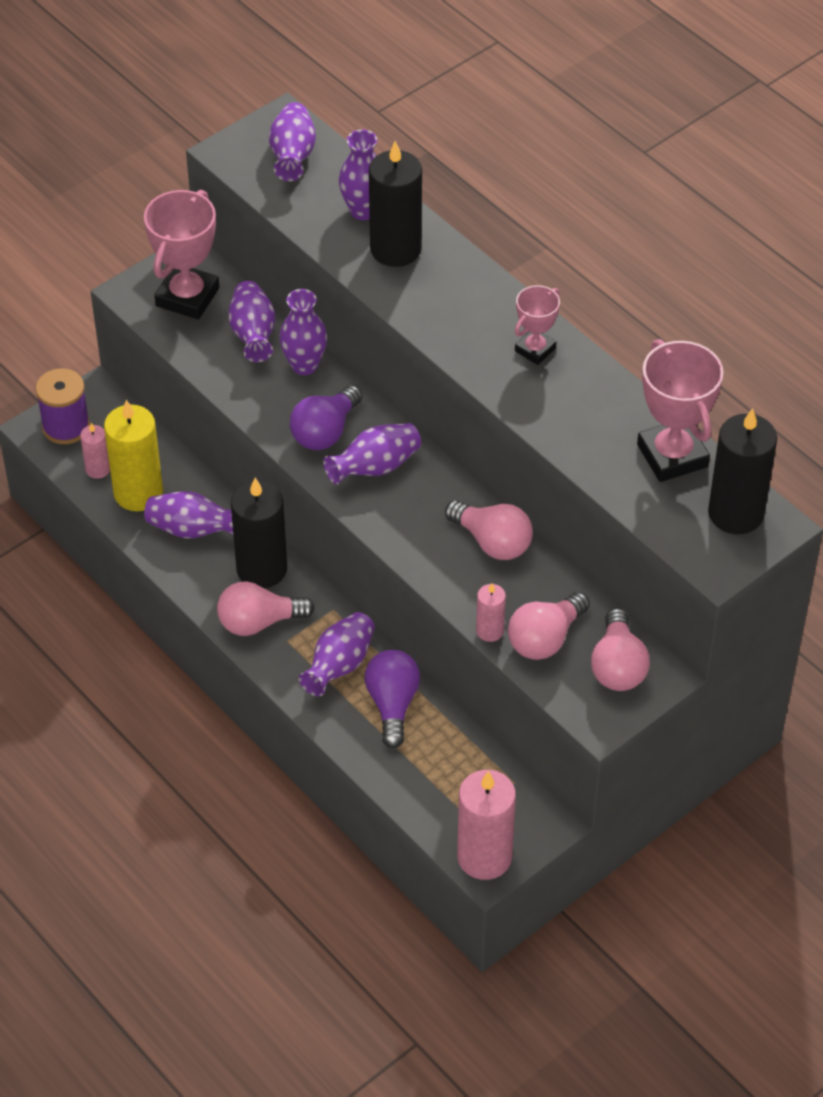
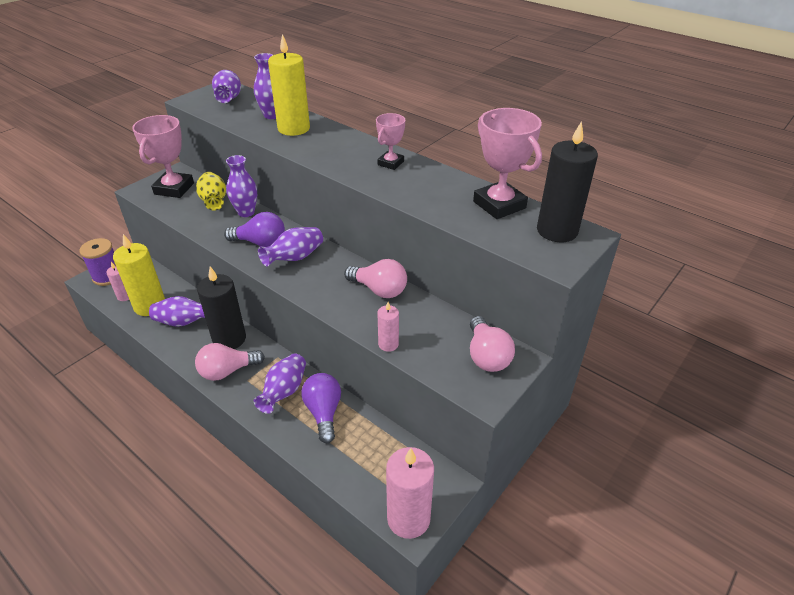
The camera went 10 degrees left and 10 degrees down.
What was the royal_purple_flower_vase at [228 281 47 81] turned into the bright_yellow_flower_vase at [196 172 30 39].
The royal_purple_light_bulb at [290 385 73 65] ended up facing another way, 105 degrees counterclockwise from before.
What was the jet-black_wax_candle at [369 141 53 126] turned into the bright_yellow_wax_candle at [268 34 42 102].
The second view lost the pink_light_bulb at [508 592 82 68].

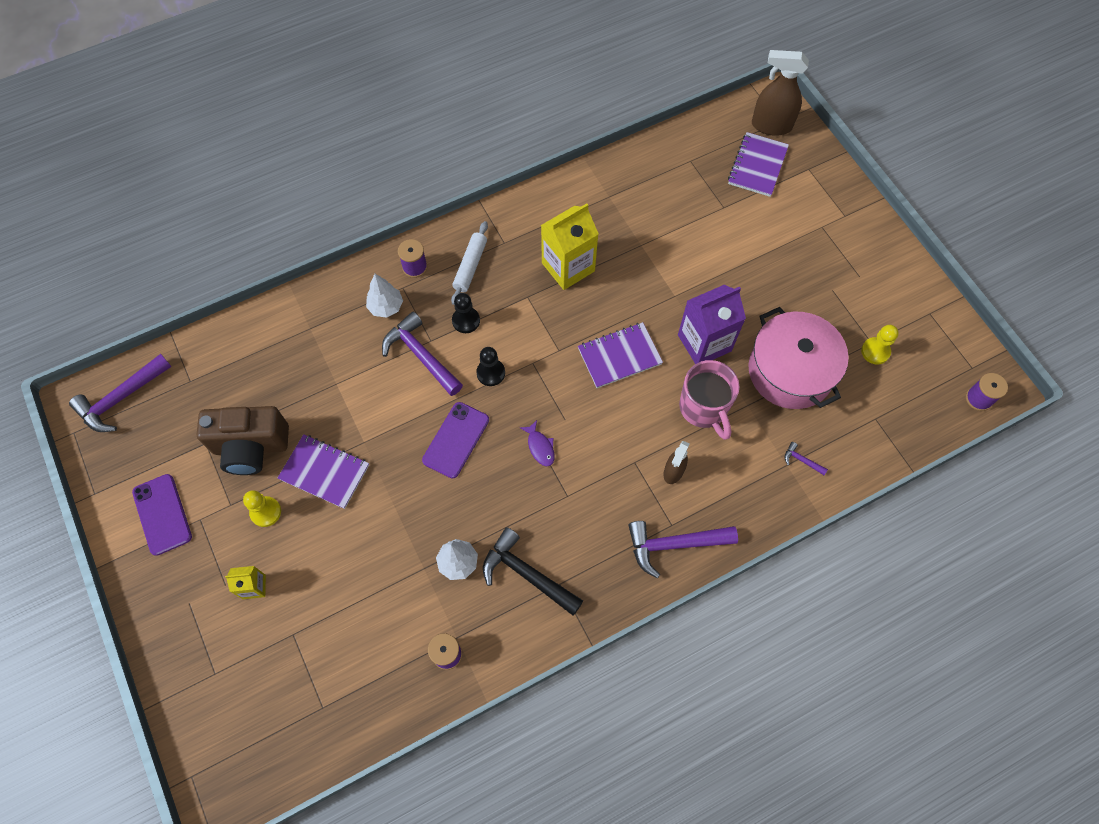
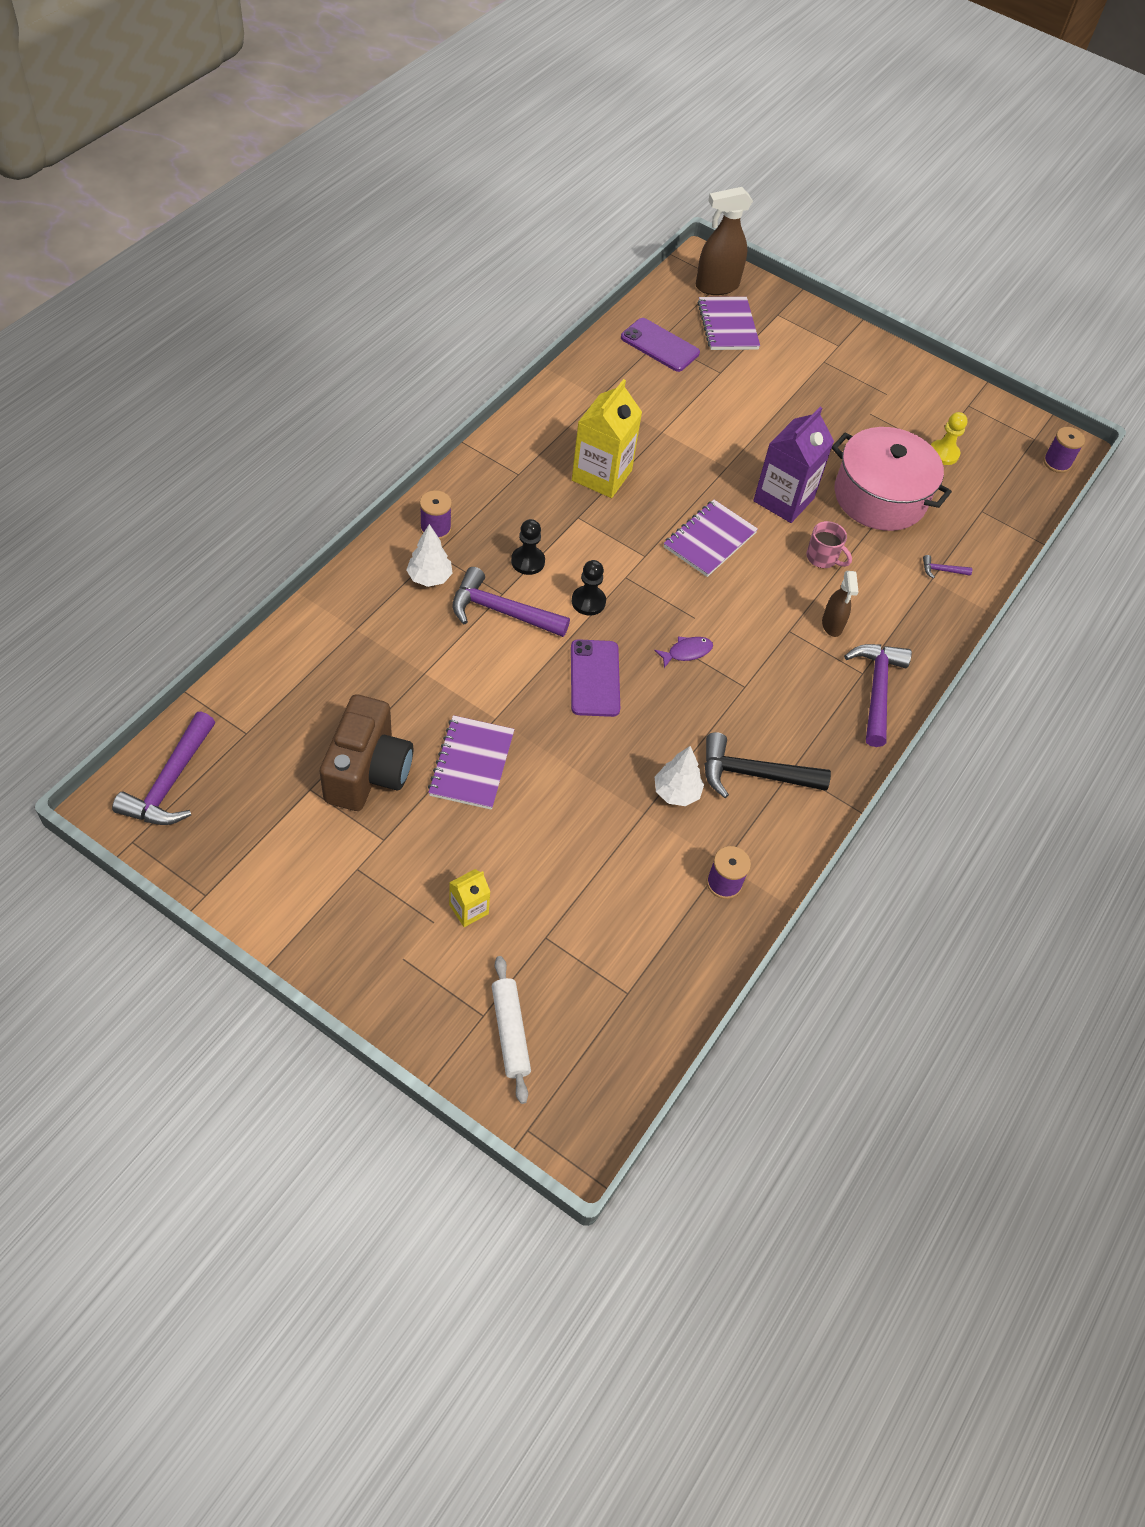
The camera went 35 degrees left and 10 degrees down.
The royal_purple_smartphone ended up elsewhere, having gone from [132 474 60 82] to [621 318 79 54].
The brown_camera at [197 406 92 69] ended up facing another way, 45 degrees counterclockwise from before.
The second view lost the bright_yellow_chess_pawn at [243 490 38 37].
The royal_purple_notepad at [278 434 91 75] ended up facing another way, 75 degrees counterclockwise from before.
The pure_white_dough_roller ended up elsewhere, having gone from [451 221 37 84] to [491 956 40 148].
The royal_purple_toy_fish at [520 420 35 46] ended up facing another way, 60 degrees counterclockwise from before.
The royal_purple_claw_hammer at [628 521 110 57] ended up facing another way, 135 degrees clockwise from before.
The size of the pink_coffee_mug at [679 360 61 80] changed by a factor of 0.57.

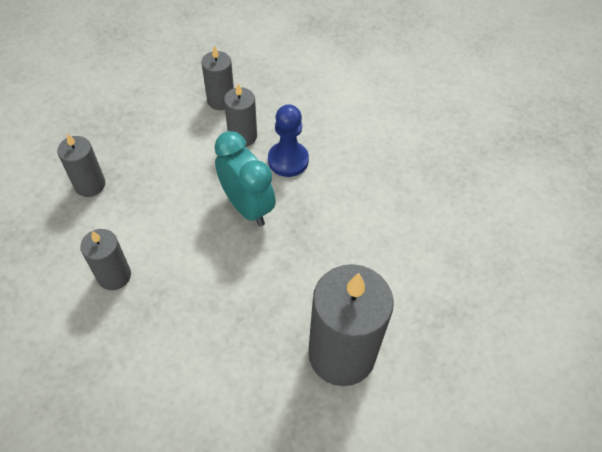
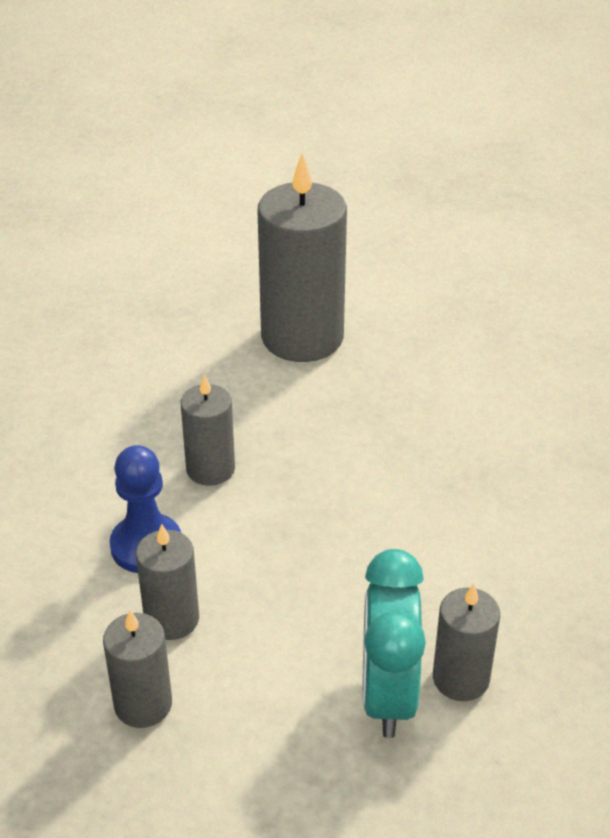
The camera went 140 degrees left and 15 degrees down.
The grey_wax_candle ended up elsewhere, having gone from [80 229 51 61] to [181 374 54 112].
The teal_alarm_clock ended up elsewhere, having gone from [214 131 62 95] to [362 549 64 189].

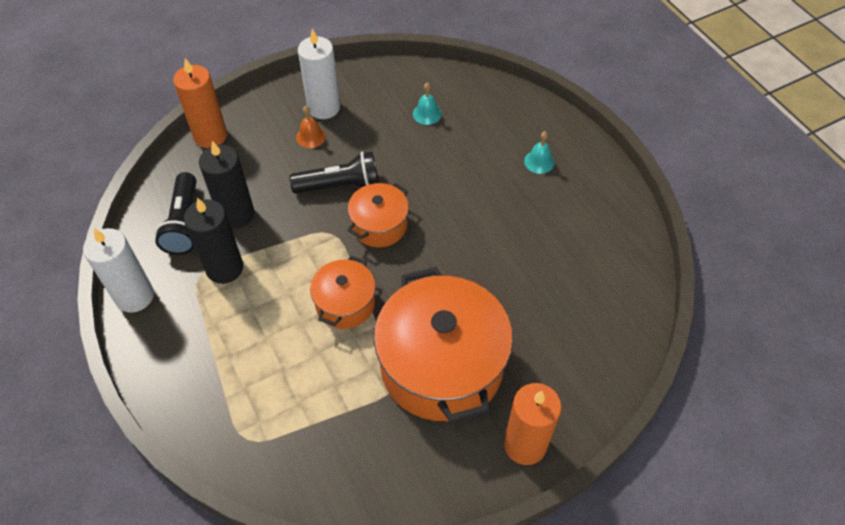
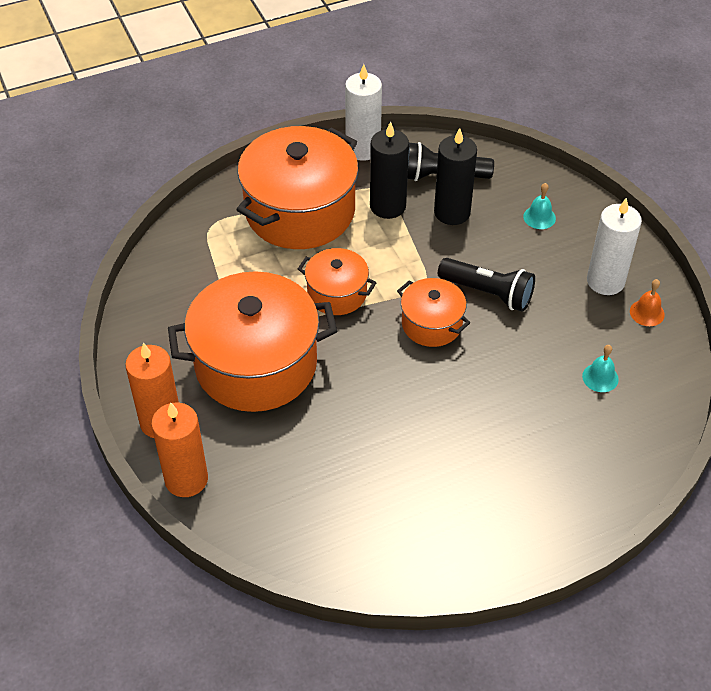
The camera went 95 degrees right and 5 degrees down.
The orange_wax_candle ended up elsewhere, having gone from [173 58 54 90] to [151 402 57 95].
The jet-black_pocket_torch at [289 151 90 43] ended up facing another way, 60 degrees counterclockwise from before.
The orange_school_bell ended up elsewhere, having gone from [296 106 30 42] to [630 279 35 47].
The teal_school_bell ended up elsewhere, having gone from [524 131 30 43] to [523 183 33 46].
The second view gained the orange_stockpot at [236 126 123 123].

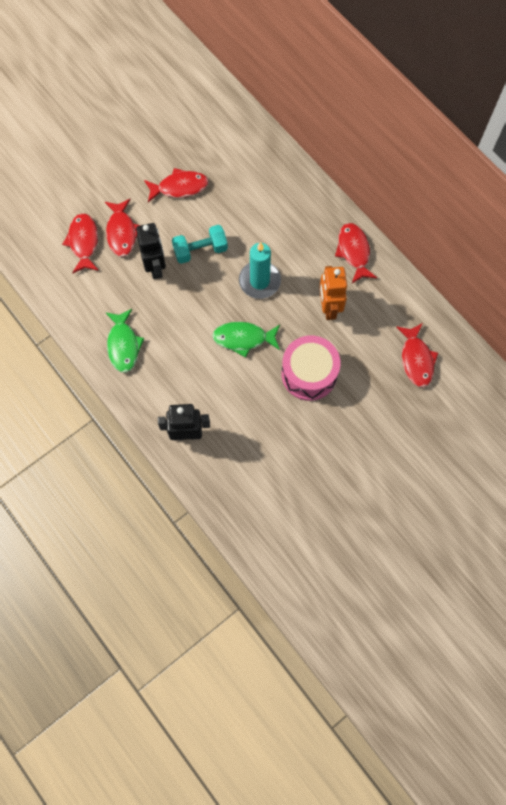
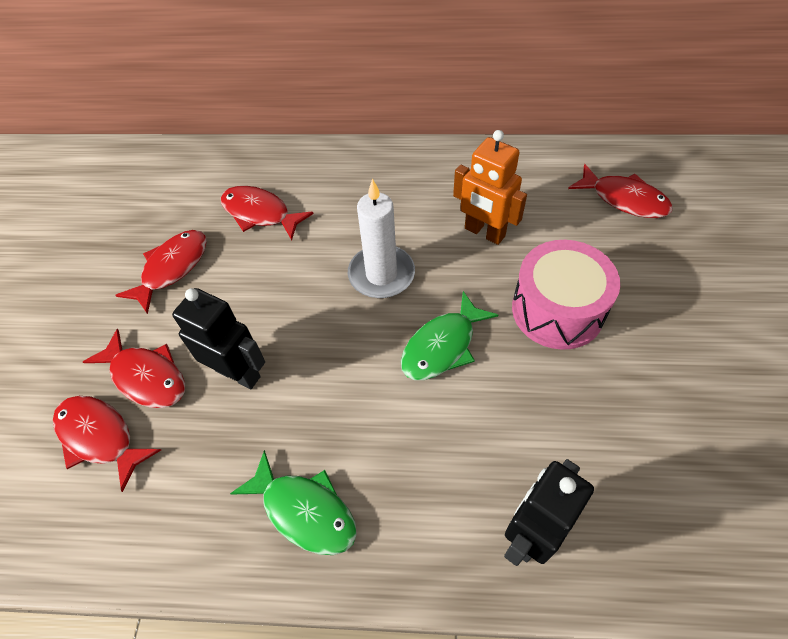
The camera went 45 degrees left and 15 degrees down.
The second view lost the teal_free_weight at [172 225 56 39].
What was the teal_wax_candle at [239 242 42 57] turned into the pure_white_wax_candle at [348 179 67 119].
The crimson_toy_fish ended up elsewhere, having gone from [335 223 42 60] to [221 186 93 54].

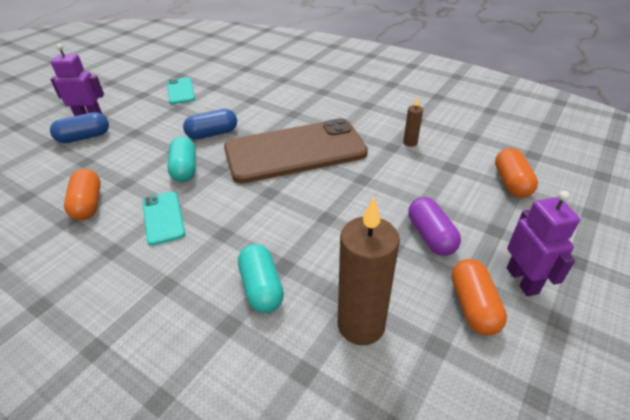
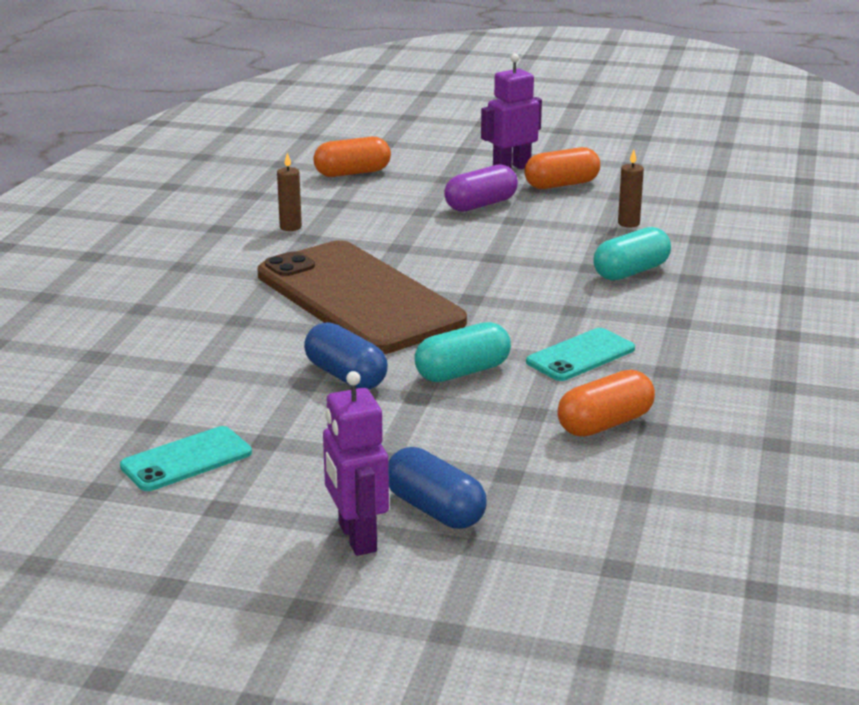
The camera went 110 degrees left and 15 degrees down.
The size of the brown_wax_candle at [338 197 62 148] changed by a factor of 0.46.

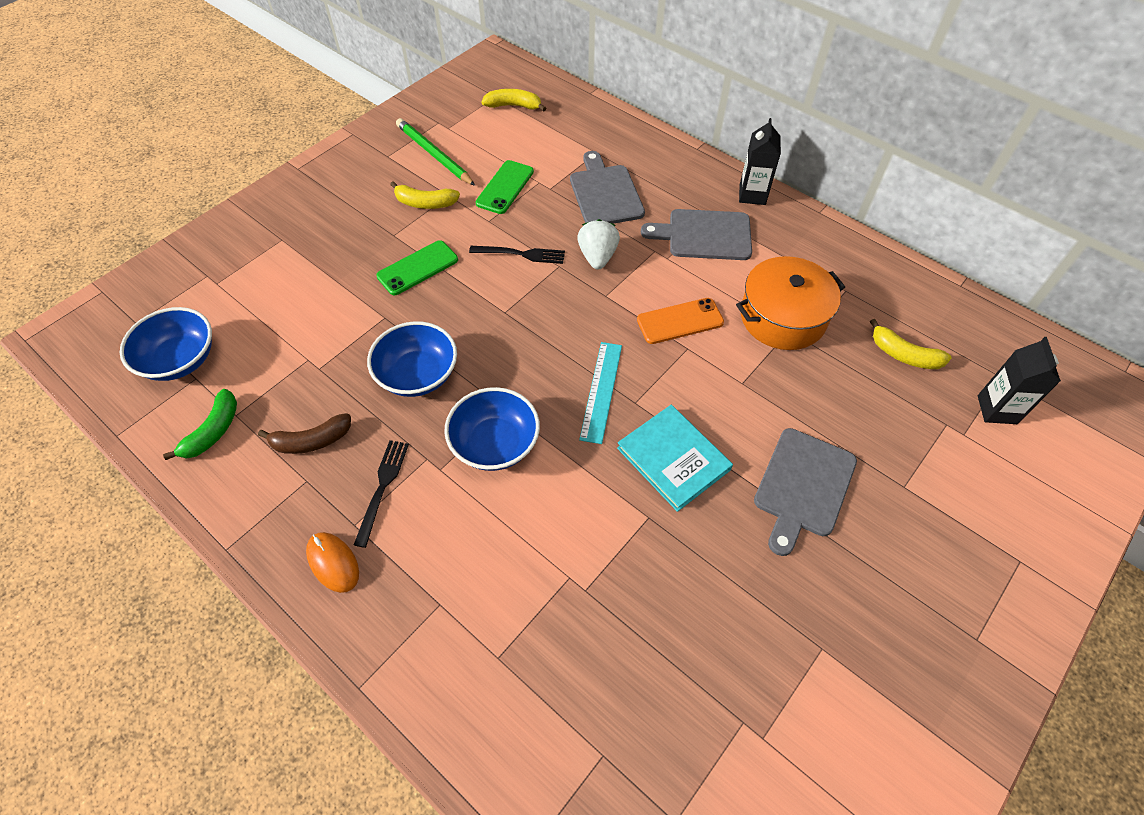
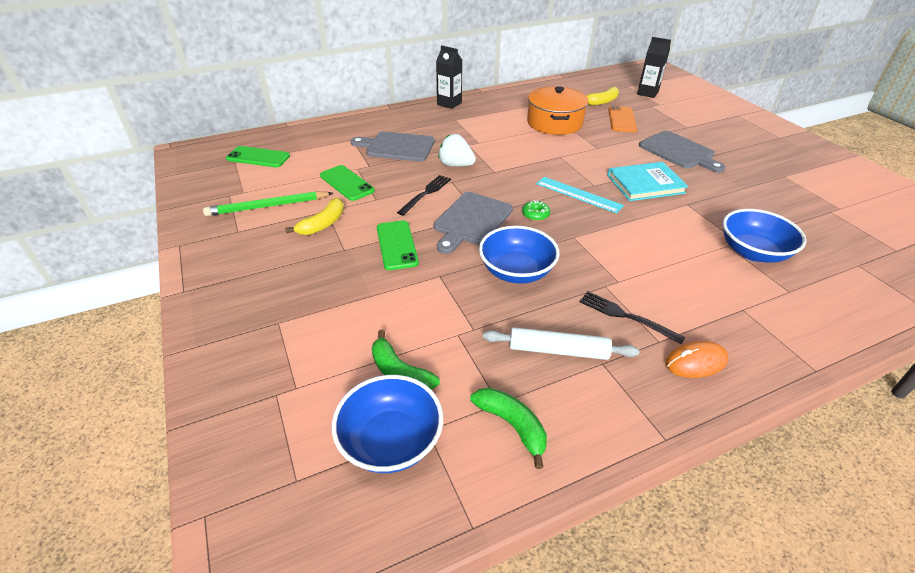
The camera went 65 degrees left and 15 degrees down.
Where the brown_banana_fruit stood at [258 413 93 41], the pure_white_dough_roller came to stand at [483 327 157 33].
The cobalt_deep_dish ended up elsewhere, having gone from [444 387 96 84] to [723 209 83 54].
Where the bright_yellow_banana_fruit stood at [482 89 64 23], the emerald_smartphone came to stand at [226 146 64 21].
The orange_smartphone ended up elsewhere, having gone from [637 298 87 46] to [609 106 28 26].
The grey_bread_board ended up elsewhere, having gone from [641 209 111 51] to [433 192 80 62].
The second view gained the emerald_banana_fruit at [372 330 68 60].
The second view gained the emerald_donut at [522 200 28 21].

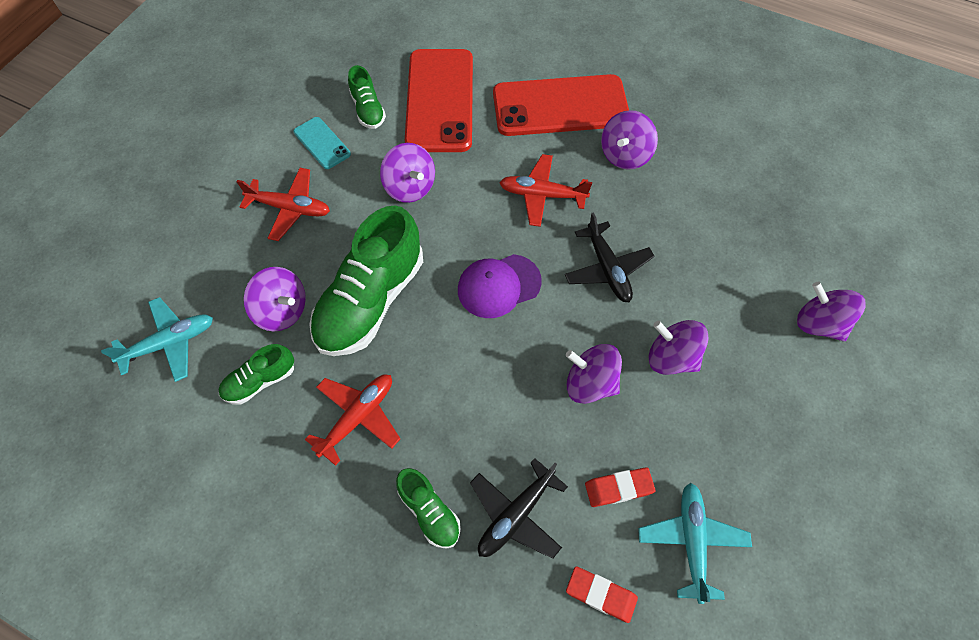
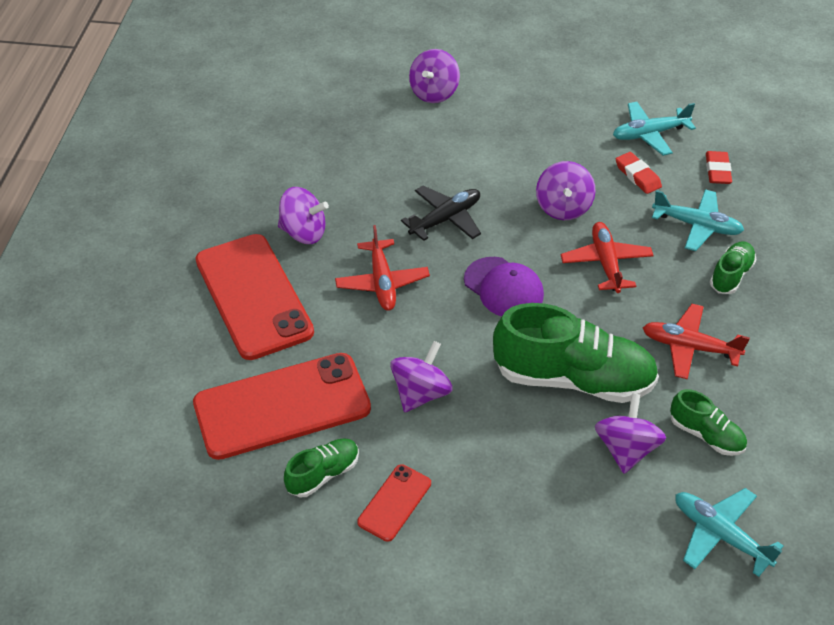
The camera went 110 degrees left and 15 degrees down.
The crimson_toy_plane ended up elsewhere, having gone from [236 168 94 73] to [561 222 93 71].
What was the teal_smartphone at [294 117 57 52] turned into the crimson_smartphone at [357 464 74 78].
What was the jet-black_toy_plane at [470 458 98 101] turned into the teal_toy_plane at [652 189 92 62].
The second view lost the royal_purple_spinning_top at [649 320 60 55].

